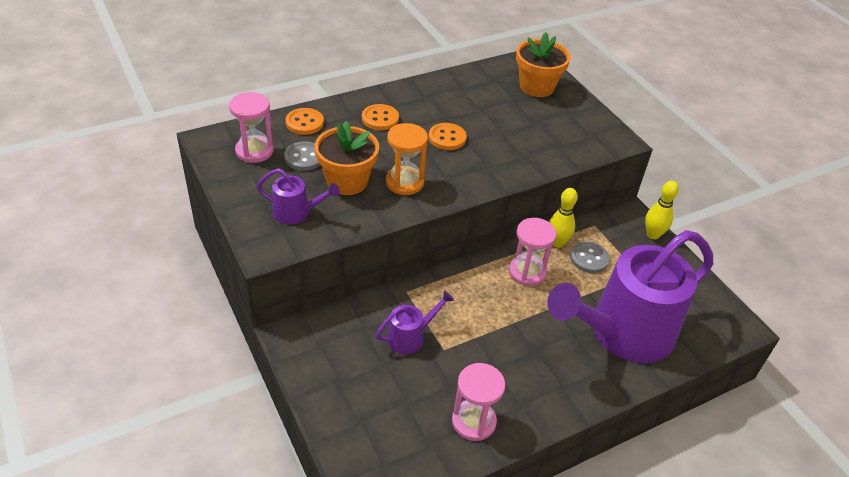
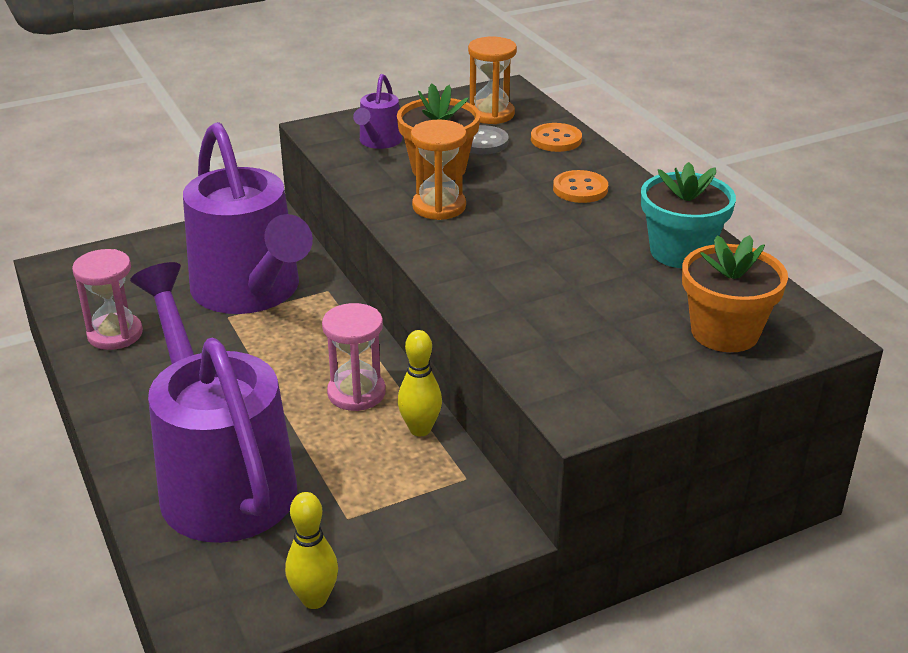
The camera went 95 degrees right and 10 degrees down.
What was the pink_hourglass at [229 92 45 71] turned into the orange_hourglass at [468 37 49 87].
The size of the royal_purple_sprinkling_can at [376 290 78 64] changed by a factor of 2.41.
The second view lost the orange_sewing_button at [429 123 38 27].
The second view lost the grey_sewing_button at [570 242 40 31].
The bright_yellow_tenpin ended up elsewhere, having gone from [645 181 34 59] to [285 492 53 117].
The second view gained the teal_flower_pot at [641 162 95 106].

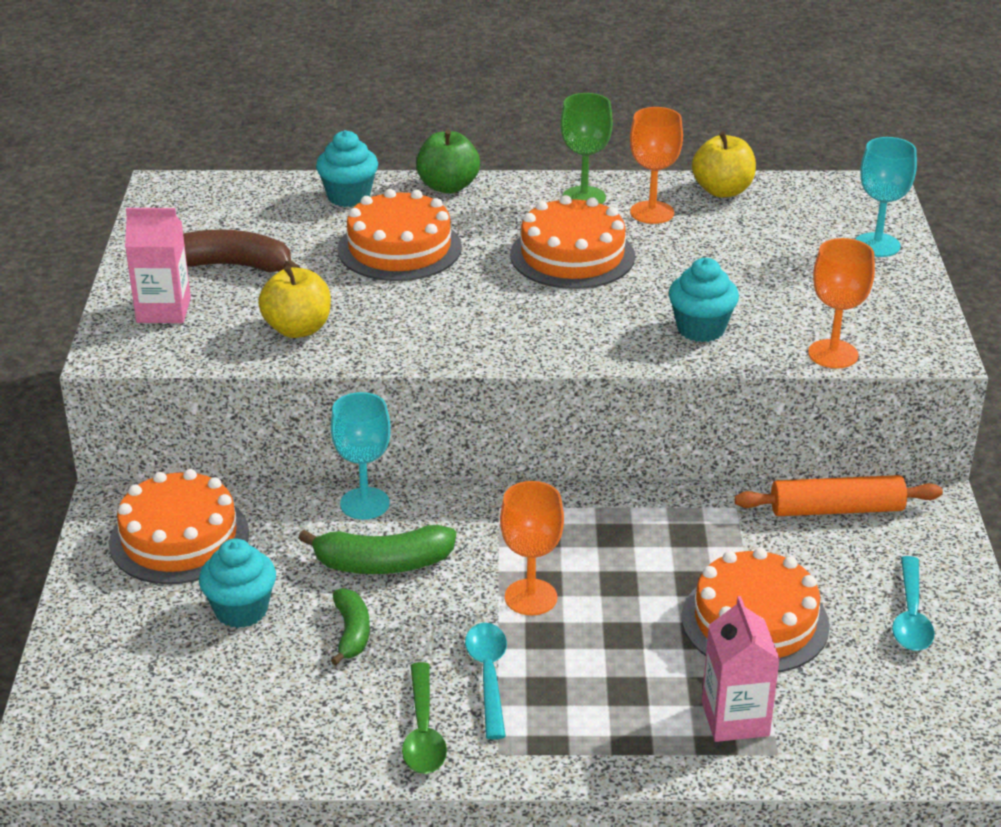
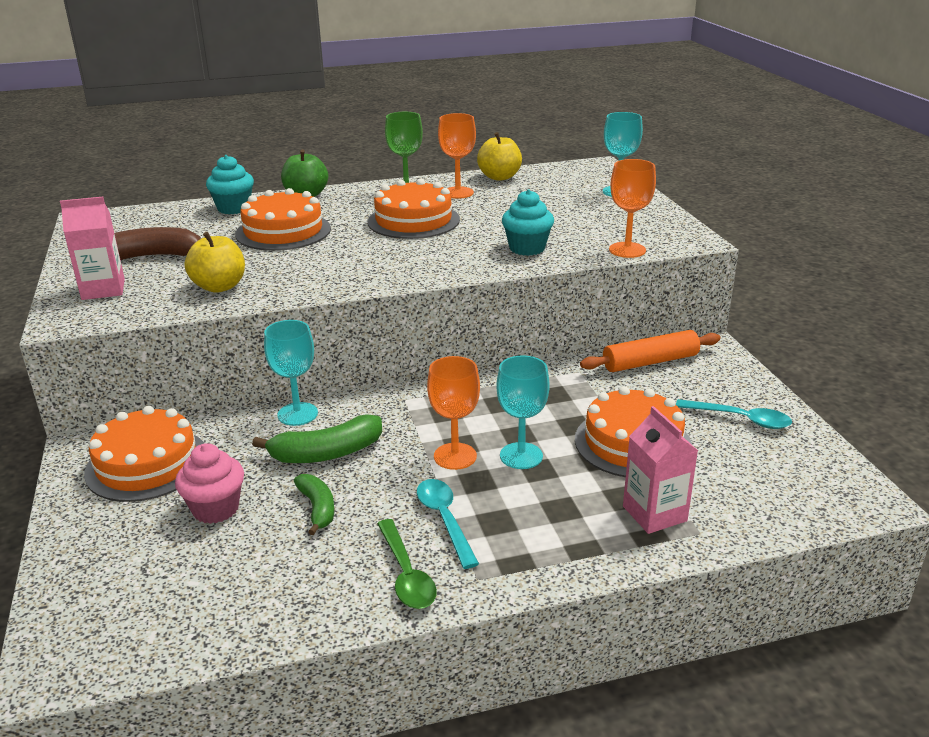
The camera went 15 degrees left and 5 degrees down.
What was the teal_muffin at [199 538 77 90] turned into the pink_muffin at [175 443 69 81].
The teal_tablespoon at [892 556 43 95] ended up facing another way, 60 degrees counterclockwise from before.
The second view gained the teal_wine_glass at [496 356 54 113].

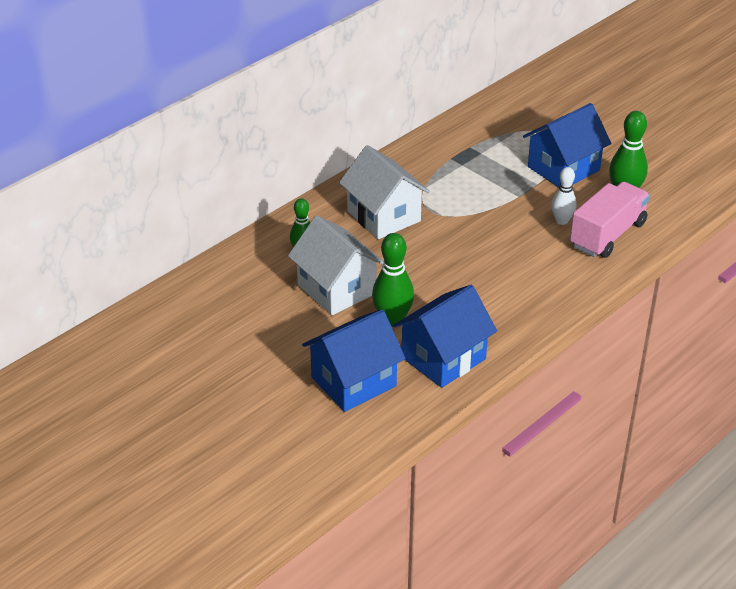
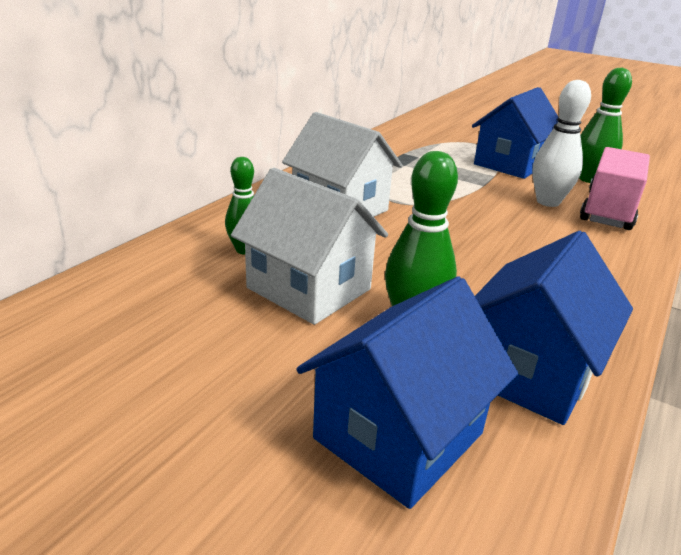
The camera went 15 degrees left and 10 degrees down.
The size of the pure_white_tenpin at [551 167 26 58] changed by a factor of 1.54.

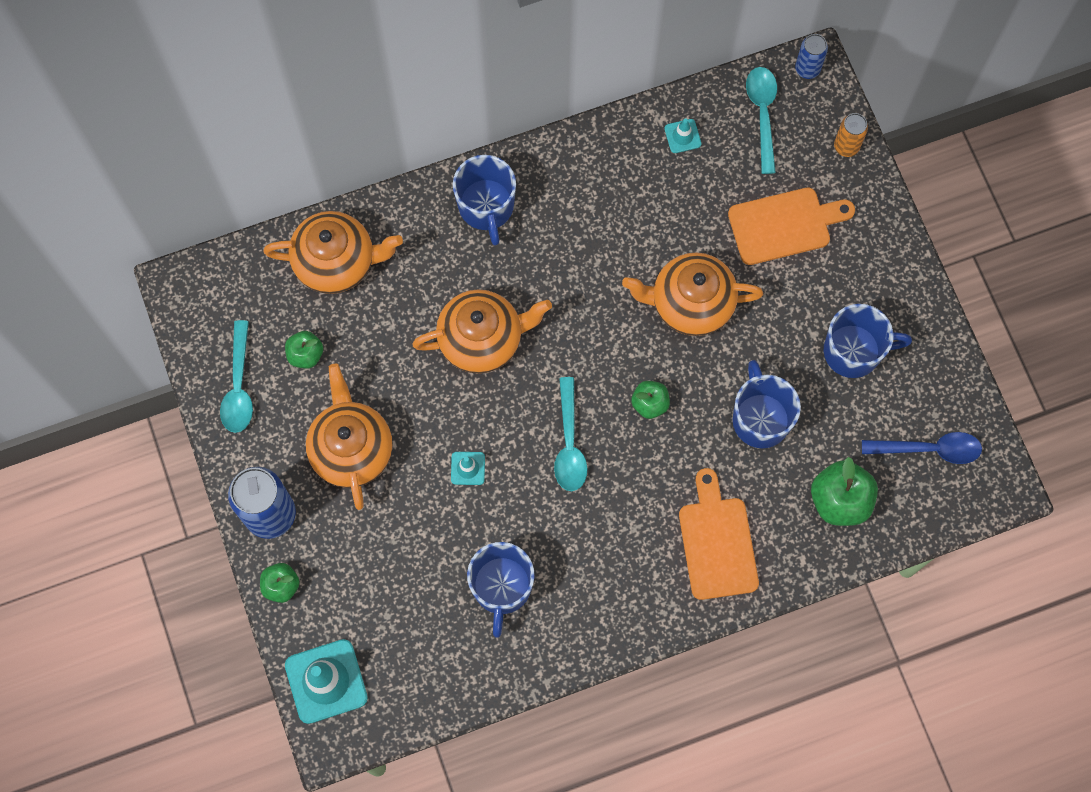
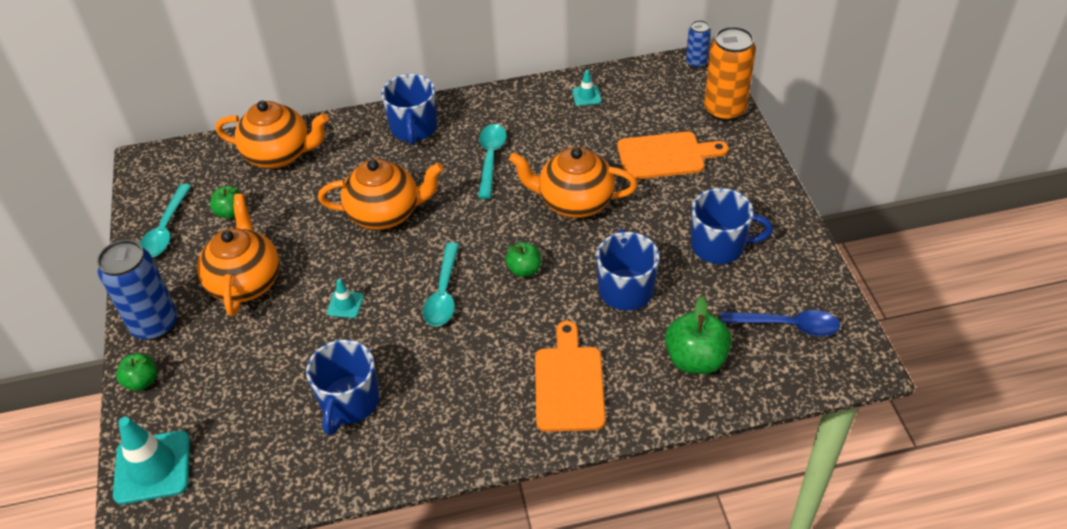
The camera went 10 degrees right and 25 degrees down.
The teal_tablespoon ended up elsewhere, having gone from [746 67 31 107] to [478 124 29 75].
The size of the orange_soda_can at [834 113 34 44] changed by a factor of 1.88.

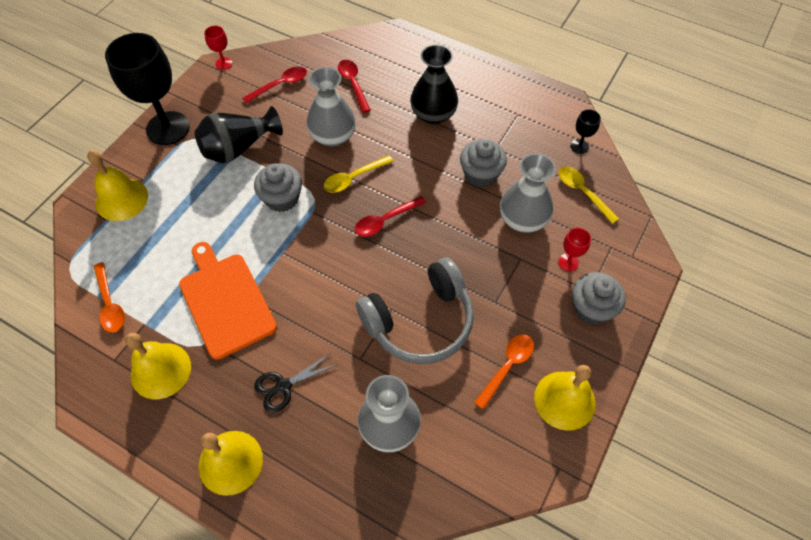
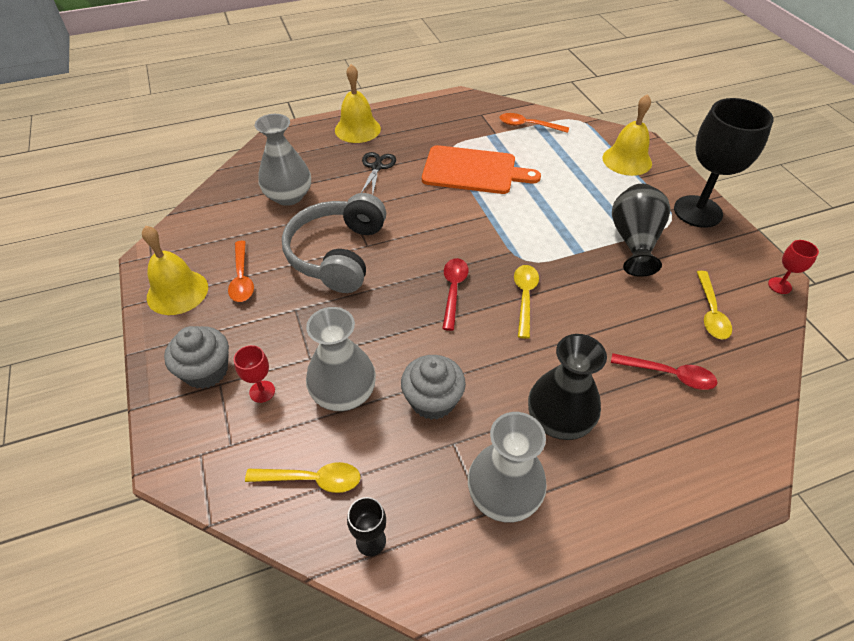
The camera went 130 degrees right and 10 degrees down.
The second view lost the bright_yellow_school_bell at [125 333 66 66].
What was the crimson_tablespoon at [242 66 65 37] turned into the bright_yellow_tablespoon at [697 271 35 68].
The second view lost the grey_muffin at [254 163 48 49].
The grey_flower_vase ended up elsewhere, having gone from [307 67 49 80] to [468 412 79 111].

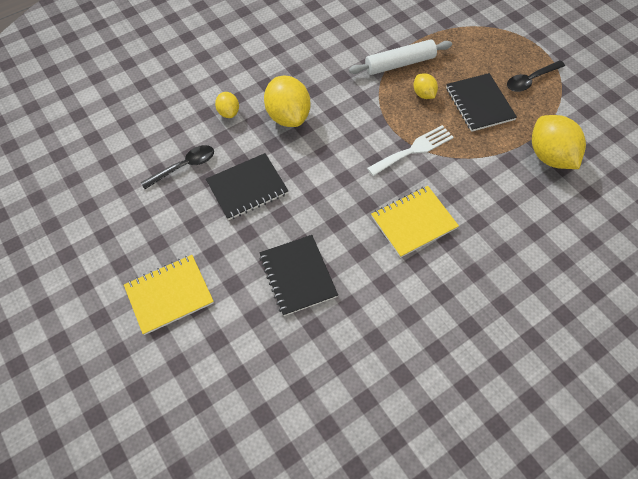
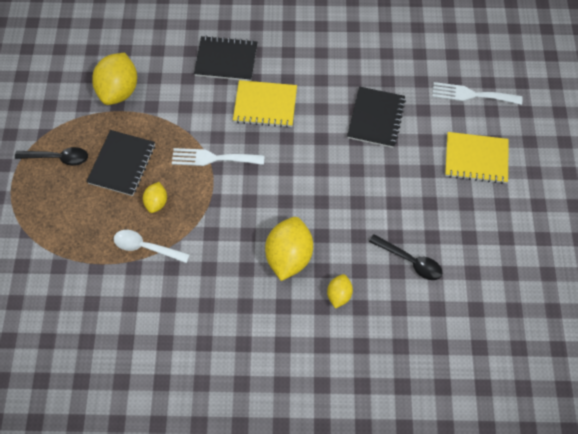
The camera went 145 degrees left and 5 degrees up.
The jet-black_tablespoon at [141 145 73 44] ended up facing another way, 150 degrees counterclockwise from before.
The jet-black_notepad ended up elsewhere, having gone from [206 153 82 67] to [194 36 63 45].
Where the pure_white_dough_roller stood at [349 39 103 36], the pure_white_tablespoon came to stand at [114 230 76 33].
The second view gained the pure_white_fork at [432 82 91 23].

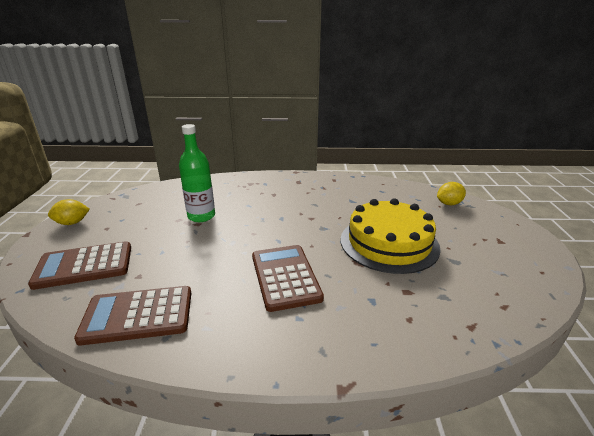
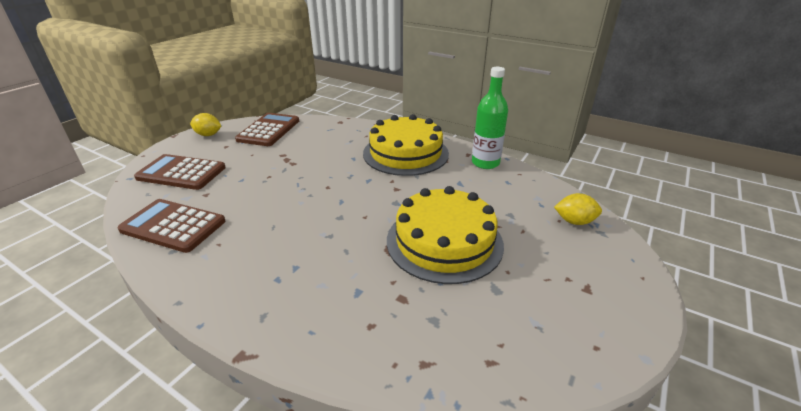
The camera went 30 degrees right and 5 degrees up.
The emerald_drink_bottle ended up elsewhere, having gone from [179 124 36 98] to [472 67 36 102].
The brown_calculator ended up elsewhere, having gone from [252 245 72 67] to [235 113 64 33].
The second view gained the bright_yellow_cake at [363 114 86 62].

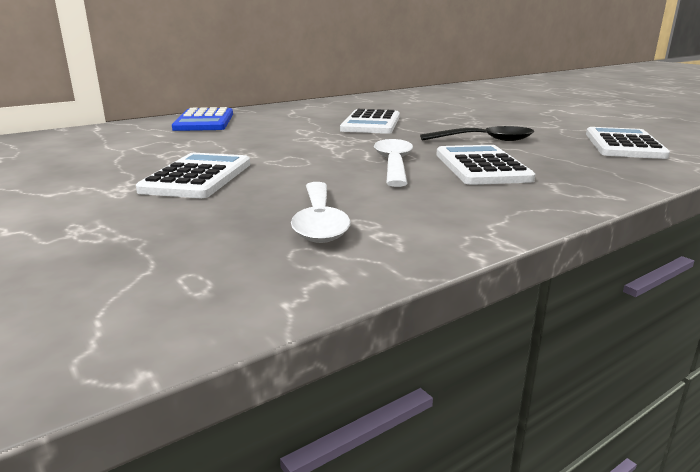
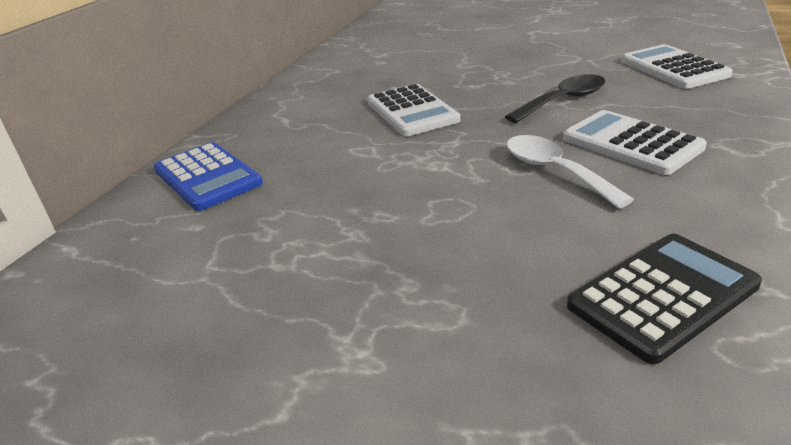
The camera went 30 degrees left and 10 degrees up.
The second view lost the pure_white_calculator at [136 153 114 45].
Where the pure_white_tablespoon stood at [291 182 59 61], the jet-black_calculator came to stand at [567 234 195 130].

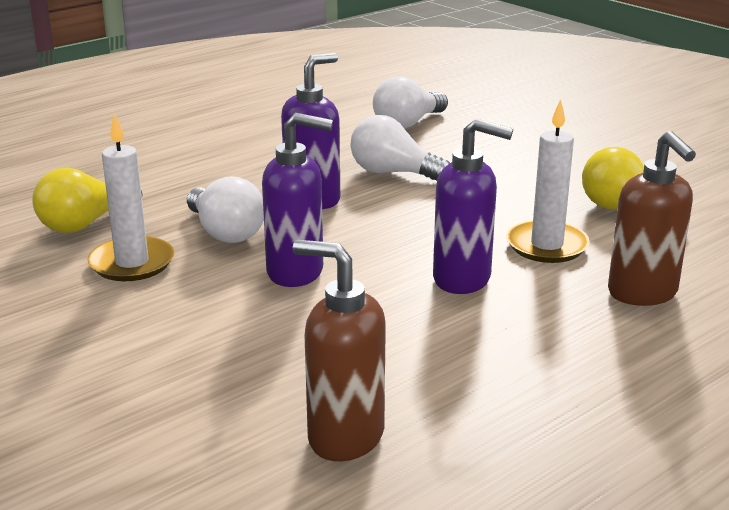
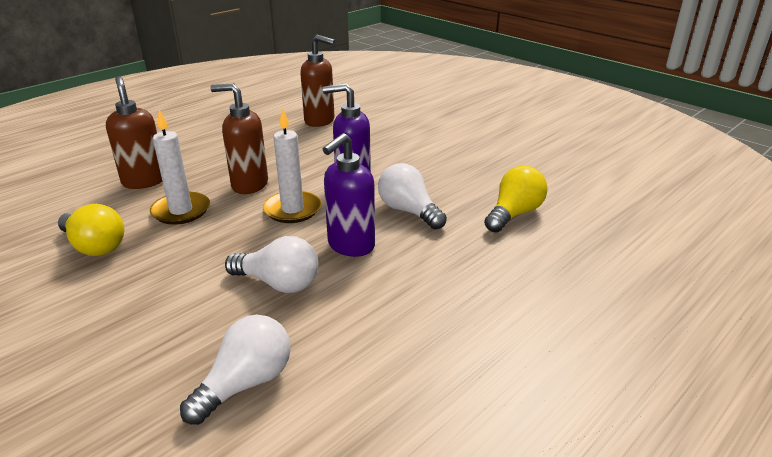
The camera went 175 degrees right and 5 degrees up.
The pure_white_wax_candle ended up elsewhere, having gone from [87 113 88 168] to [263 109 58 114].
What was the royal_purple_soap_pump at [433 119 80 175] turned into the brown_soap_pump at [210 83 58 111].

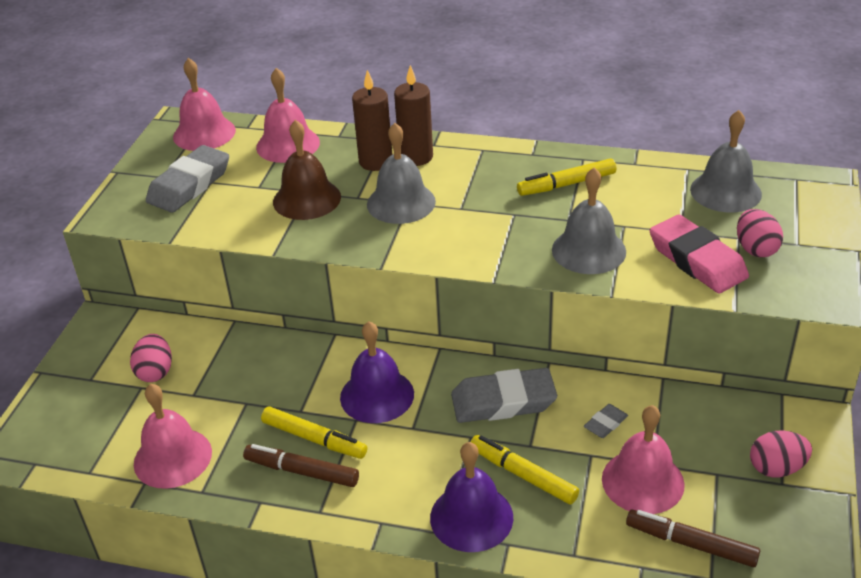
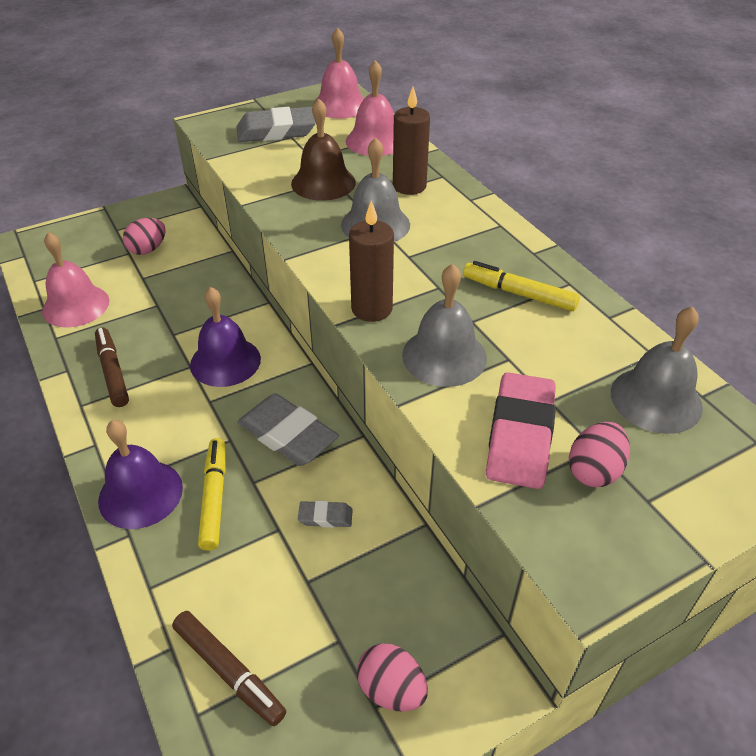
The camera went 45 degrees right and 5 degrees up.
The second view lost the bright_yellow_marker_pen at [261 406 106 53].
The brown_wax_candle ended up elsewhere, having gone from [394 65 39 101] to [349 201 45 121].
The second view lost the pink_school_bell at [602 405 83 109].
The brown_marker_pen at [626 509 134 58] ended up facing another way, 150 degrees clockwise from before.

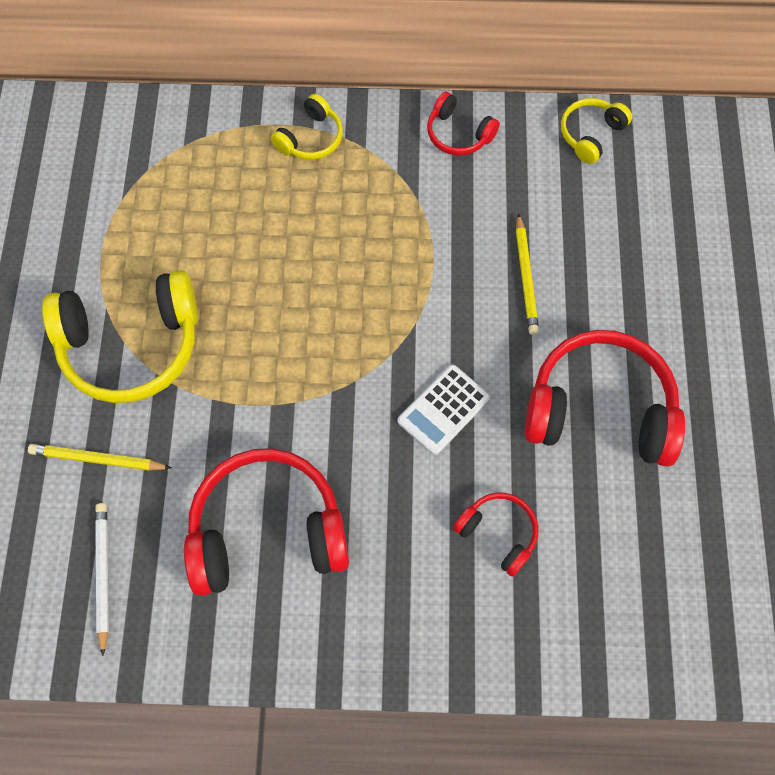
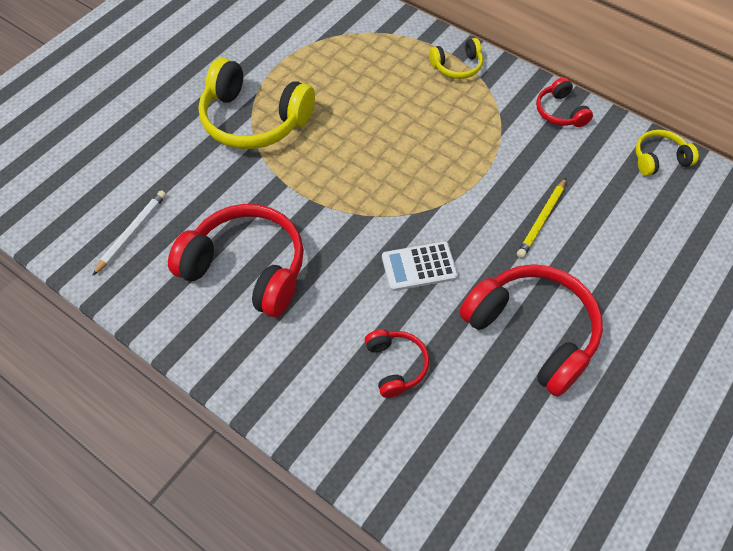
The camera went 35 degrees right and 10 degrees down.
The second view lost the bright_yellow_pencil at [28 444 143 27].

